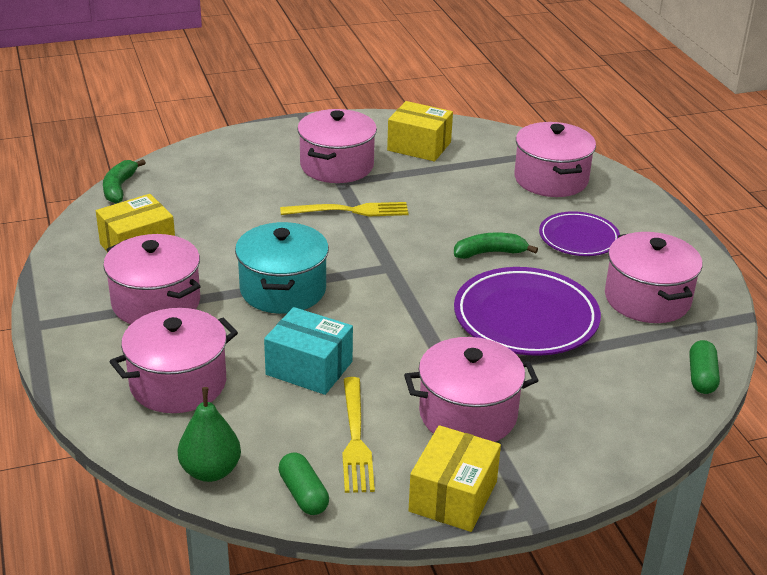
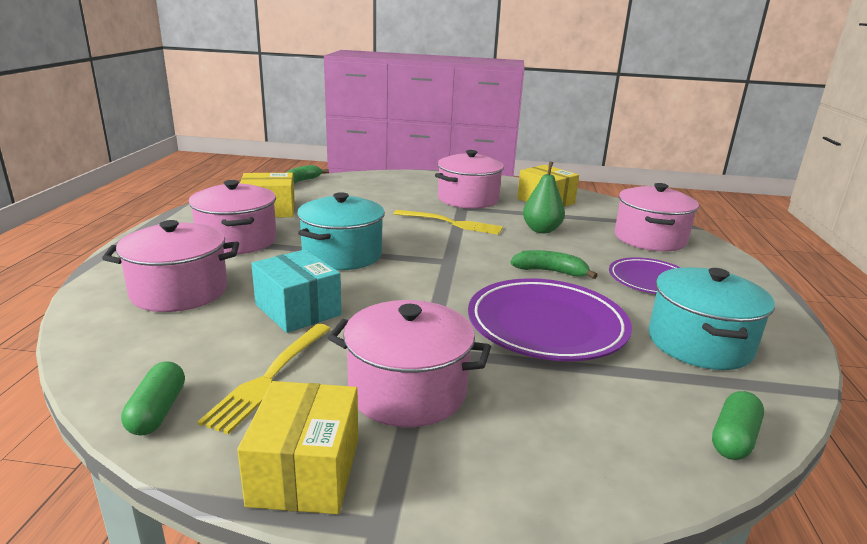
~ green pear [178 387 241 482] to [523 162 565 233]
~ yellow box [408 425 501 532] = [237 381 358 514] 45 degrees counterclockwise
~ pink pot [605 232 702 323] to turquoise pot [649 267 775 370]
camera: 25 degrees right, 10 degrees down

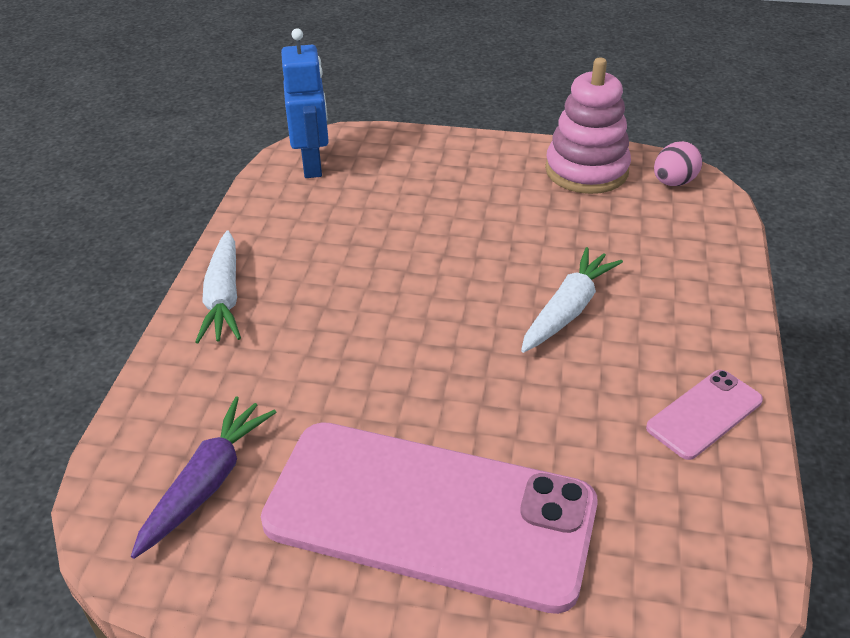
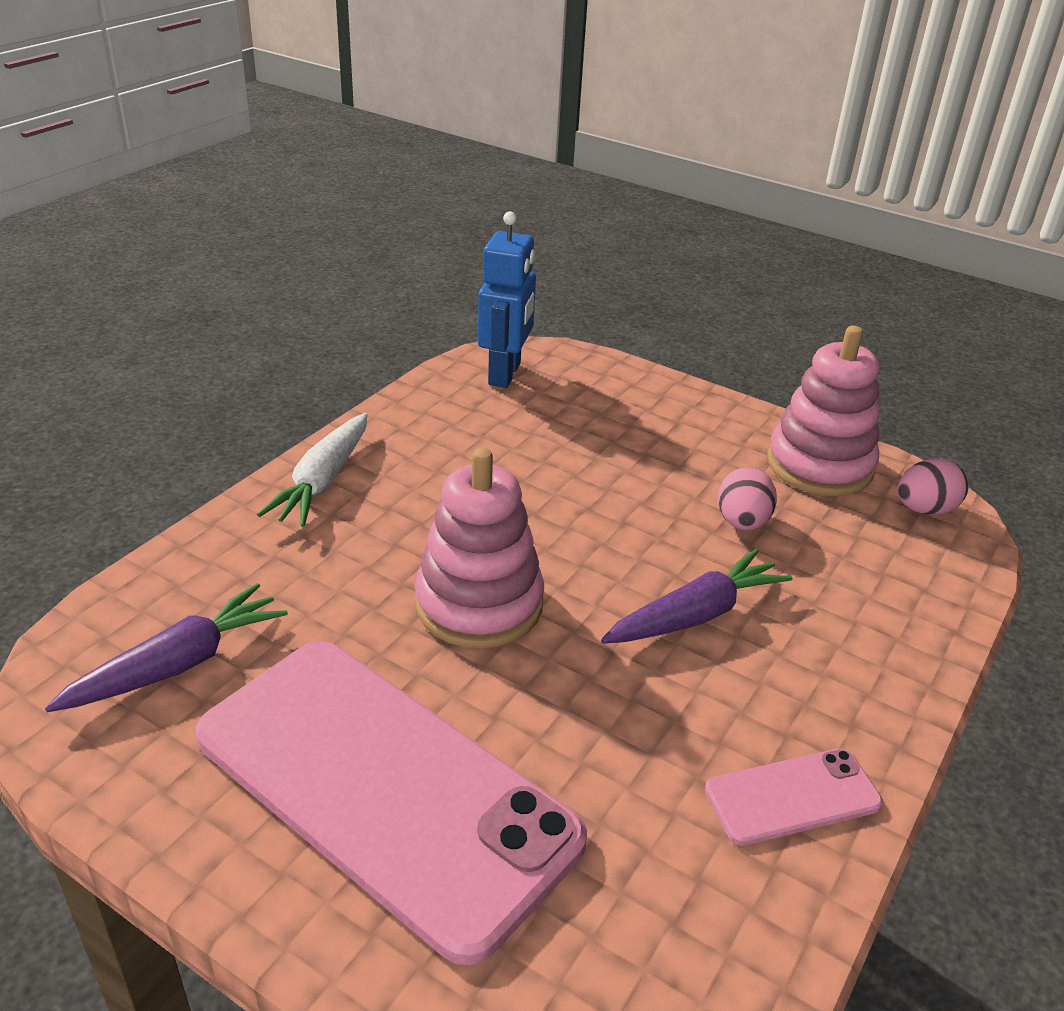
~ white carrot [521 247 623 353] to purple carrot [601 549 793 644]
+ pink stacking toy [415 448 544 649]
+ pink egg [718 467 777 530]
camera: 20 degrees right, 5 degrees down

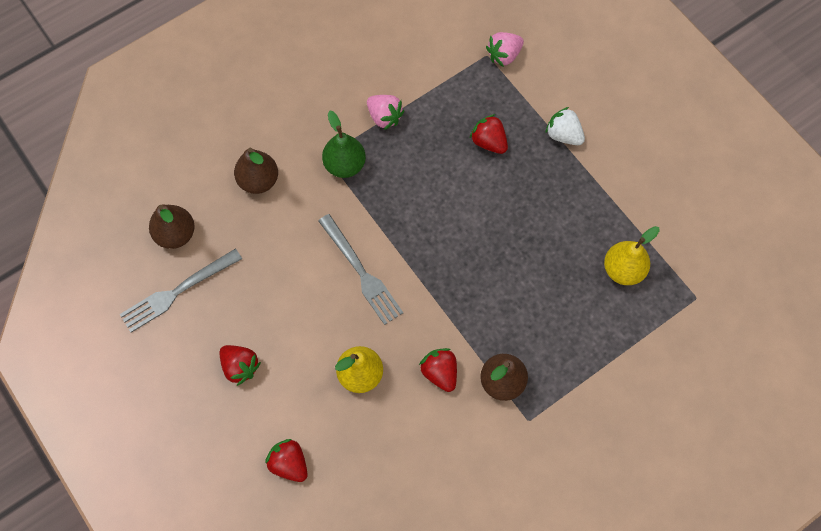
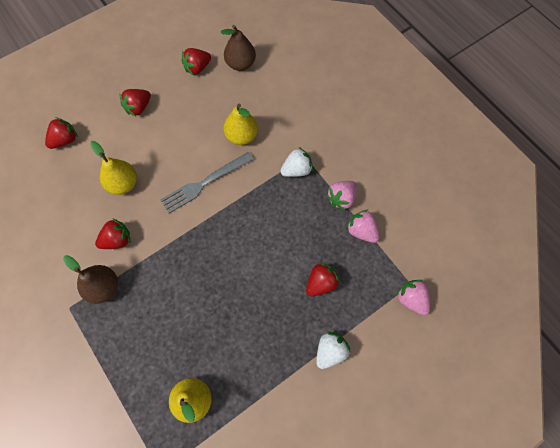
~ grey fork [120 248 242 333] to red strawberry [182 48 211 75]
- brown pear [234 148 278 194]
~ green pear [322 111 366 178] to white strawberry [281 147 313 177]
+ yellow pear [224 104 258 145]
+ pink strawberry [346 209 379 243]
camera: 90 degrees right, 0 degrees up

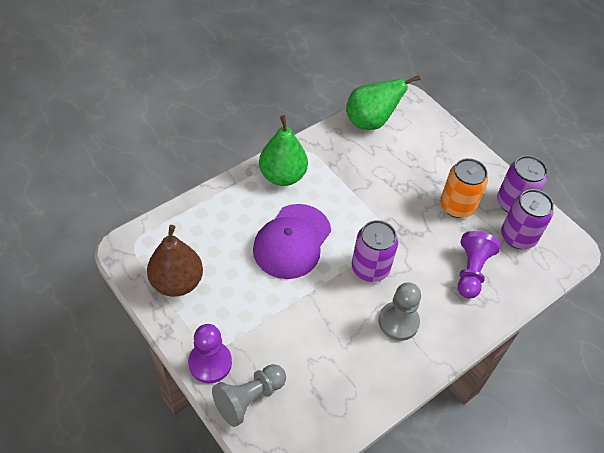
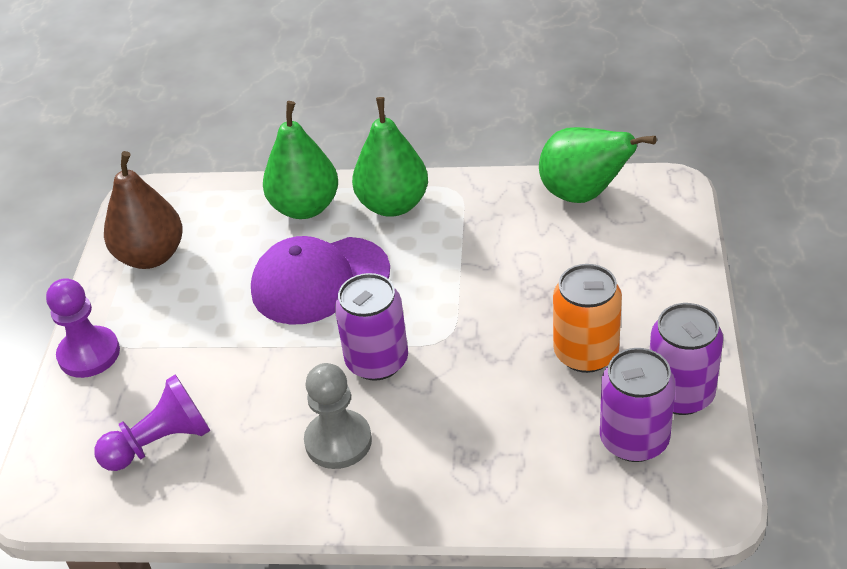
- grey pawn [212 364 286 427]
~ purple pawn [458 231 501 299] to [94 375 210 471]
+ green pear [263 101 338 219]
camera: 50 degrees right, 10 degrees down

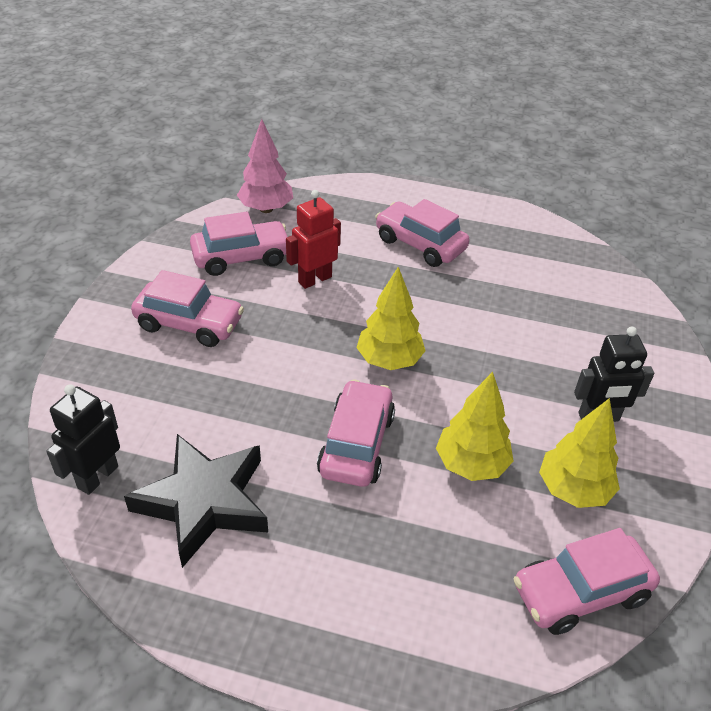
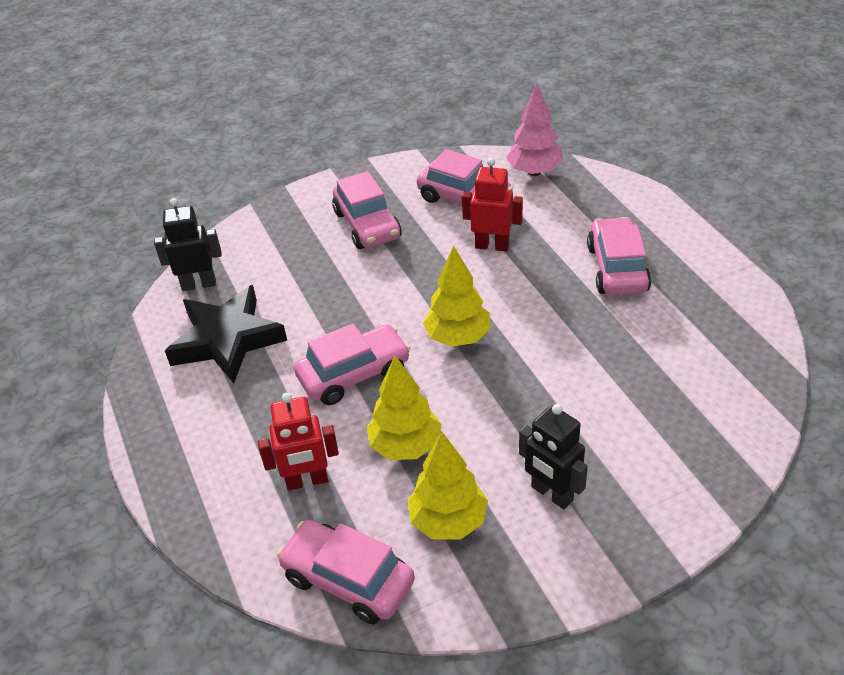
+ red robot [258 393 339 490]
camera: 55 degrees right, 0 degrees up

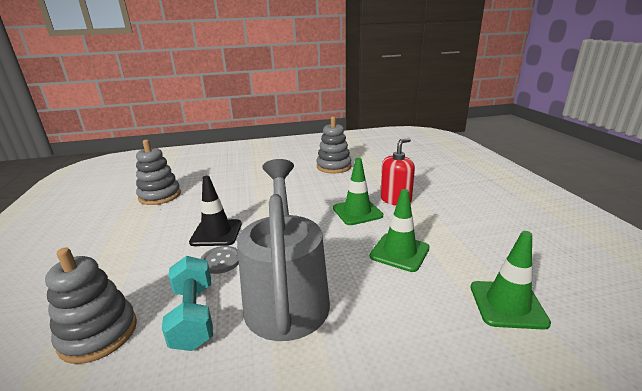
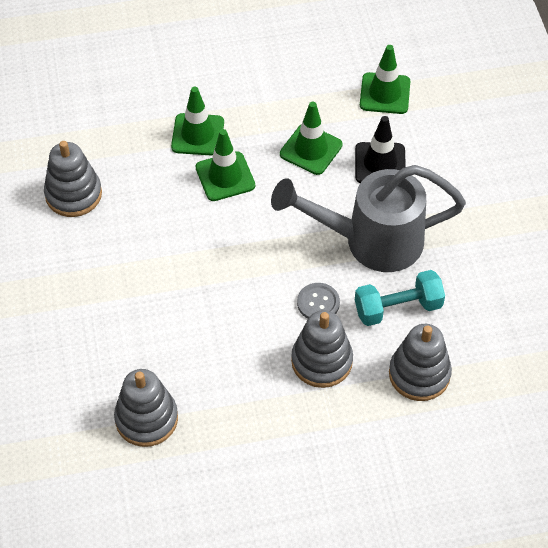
~ black traffic cone [189 176 242 246] to [355 116 406 183]
~ red soap dispenser [380 138 415 206] to green traffic cone [171 87 224 156]
+ grey stacking toy [291 310 353 388]
camera: 90 degrees left, 30 degrees up

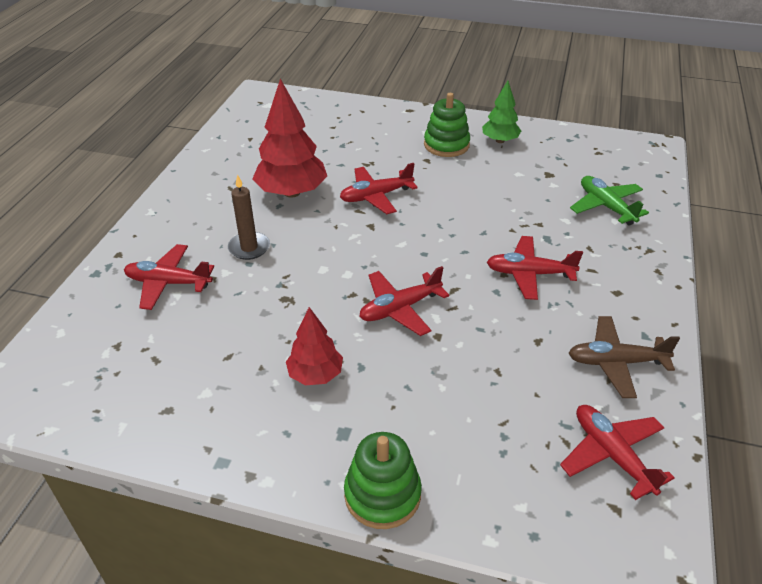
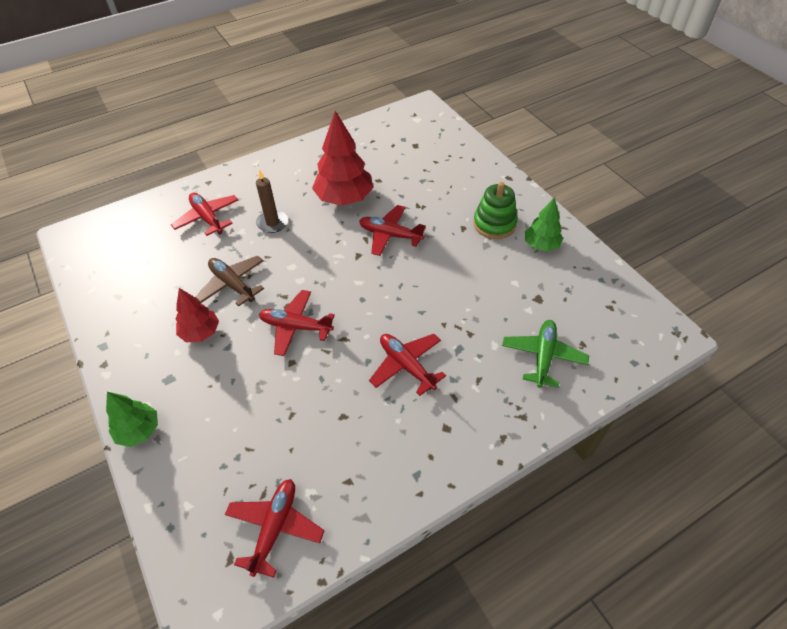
~ green stacking toy [344 432 422 529] to green tree [106 392 158 447]
~ brown plane [569 316 680 398] to [195 256 264 306]
camera: 45 degrees right, 10 degrees up

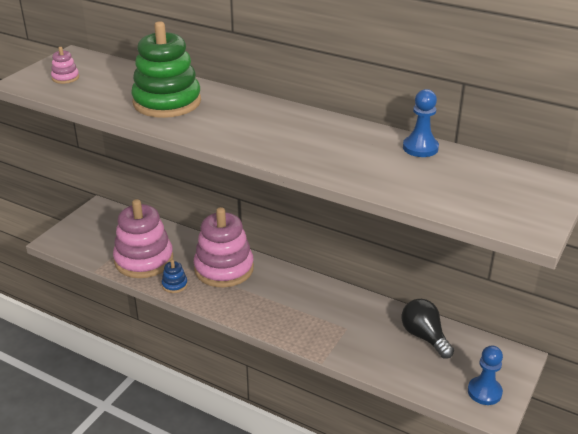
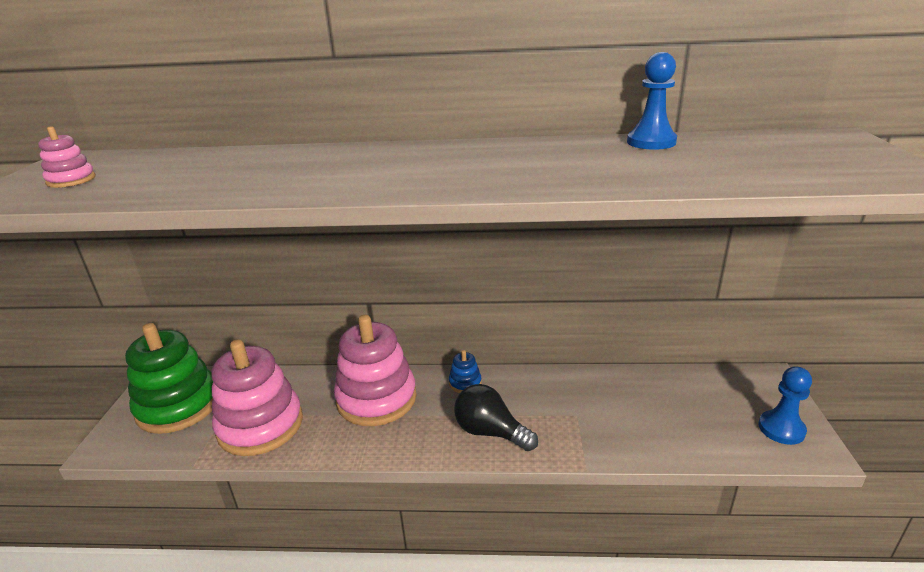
~ green stacking toy [131 21 201 118] to [125 323 213 434]
~ blue stacking toy [162 260 188 293] to [449 350 482 393]
~ black light bulb [402 299 454 358] to [454 384 538 451]
camera: 25 degrees left, 5 degrees down

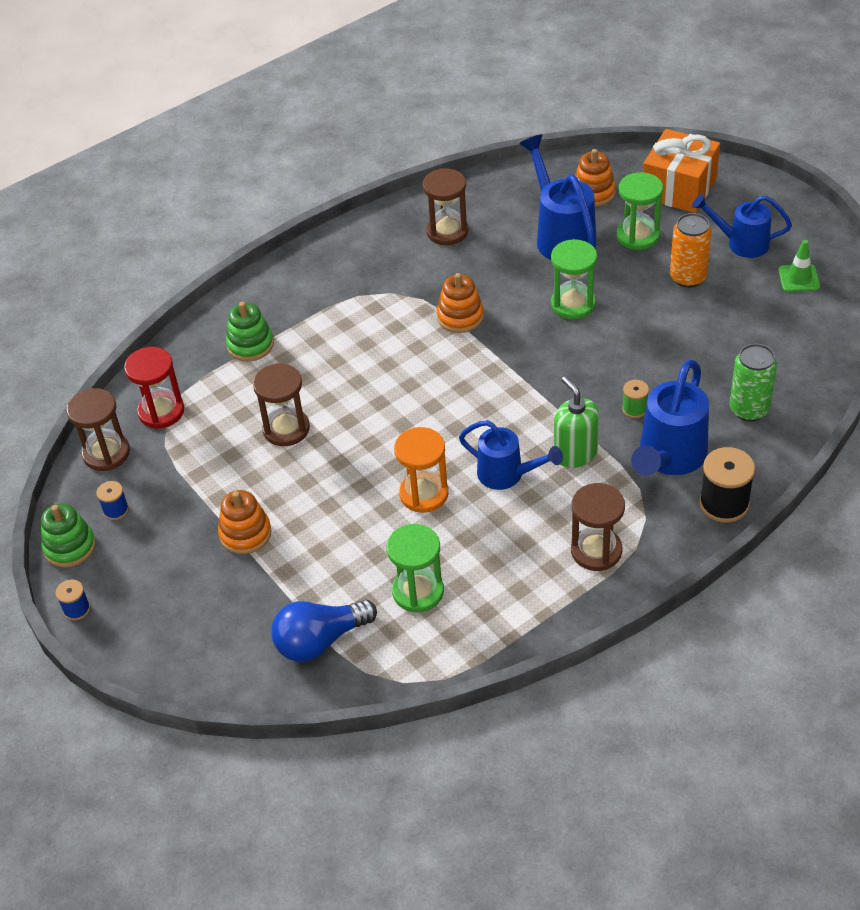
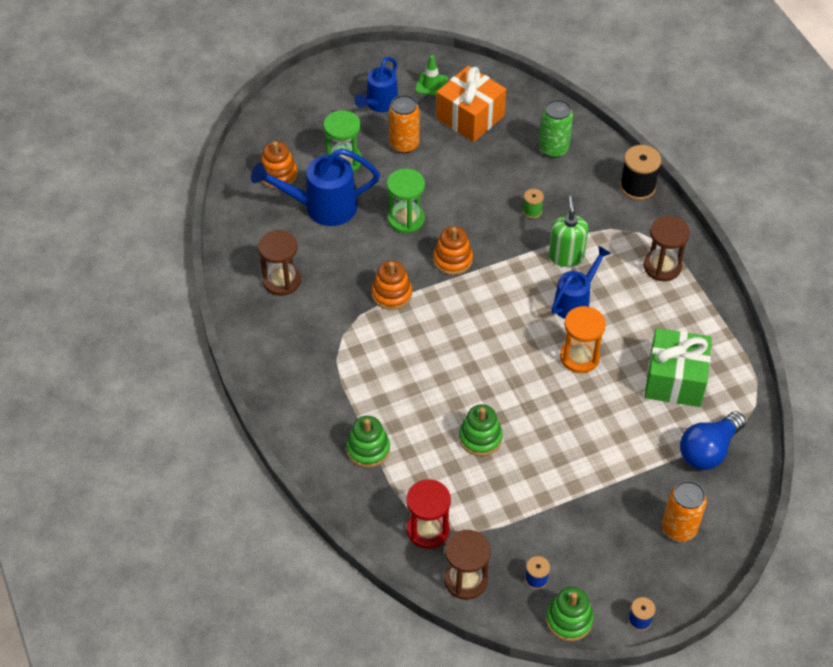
~ orange stacking toy [218 490 271 554] to [433 226 473 275]
~ brown hourglass [253 363 310 446] to green stacking toy [459 404 503 456]
~ blue light bulb [271 599 377 662] = [680 411 746 470] 60 degrees clockwise
~ green hourglass [386 524 444 612] to green gift [645 328 712 407]
~ green soap dispenser [554 376 599 468] = [549 196 588 267] 105 degrees clockwise
- blue watering can [631 359 709 476]
~ orange gift [643 129 720 213] to [436 66 506 142]
+ orange can [662 480 707 542]
camera: 80 degrees left, 5 degrees up

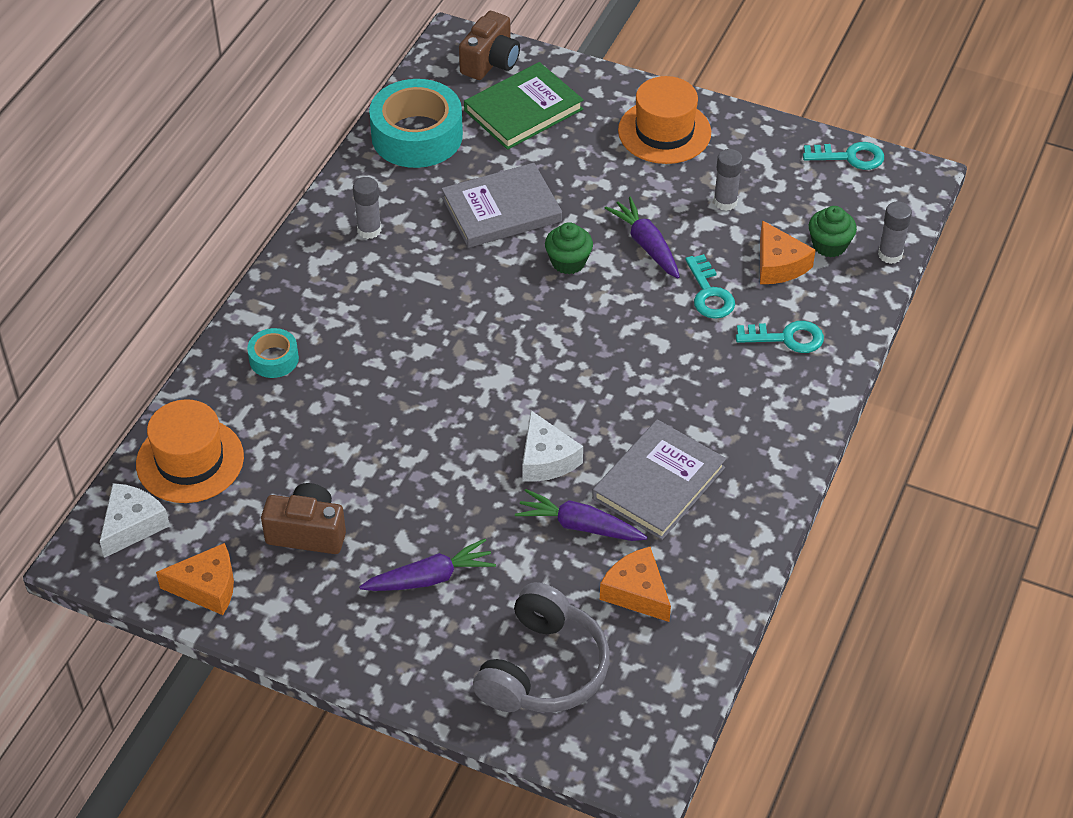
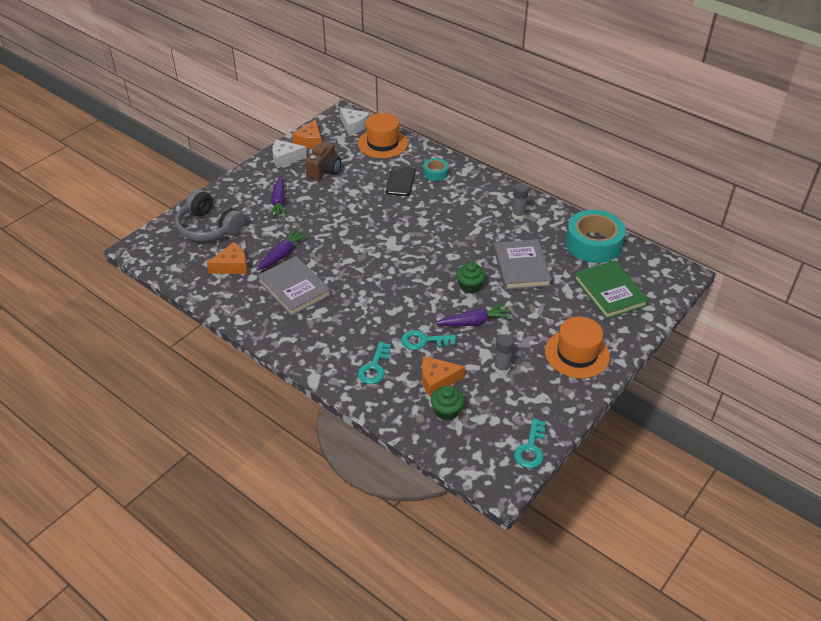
- brown camera [459 11 520 80]
~ white cheese [522 411 583 482] to [272 139 307 168]
- grey glue stick [878 201 912 264]
+ black phone [386 166 416 196]
camera: 105 degrees right, 5 degrees down

